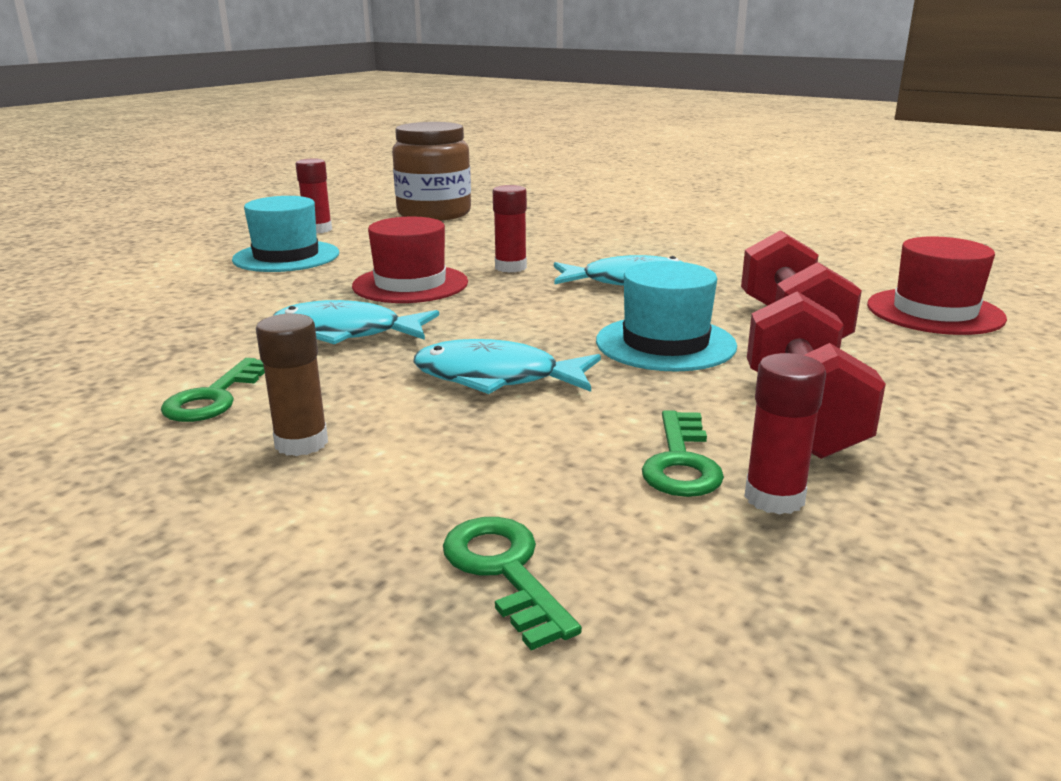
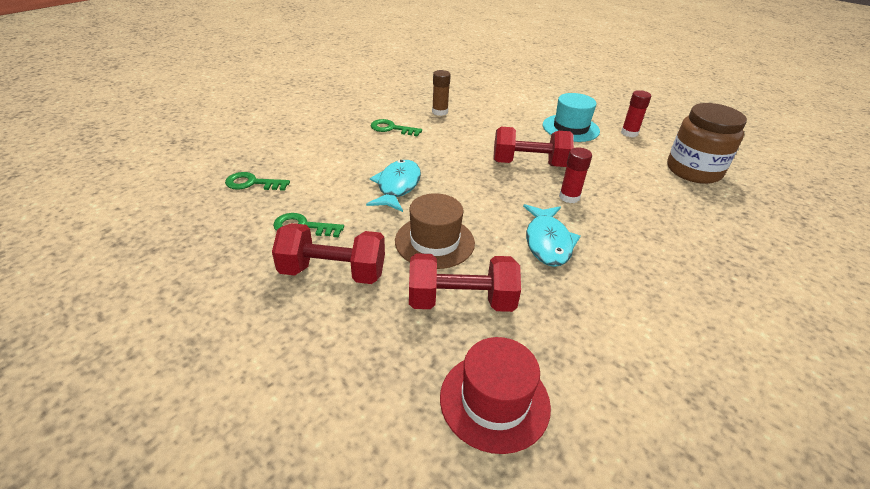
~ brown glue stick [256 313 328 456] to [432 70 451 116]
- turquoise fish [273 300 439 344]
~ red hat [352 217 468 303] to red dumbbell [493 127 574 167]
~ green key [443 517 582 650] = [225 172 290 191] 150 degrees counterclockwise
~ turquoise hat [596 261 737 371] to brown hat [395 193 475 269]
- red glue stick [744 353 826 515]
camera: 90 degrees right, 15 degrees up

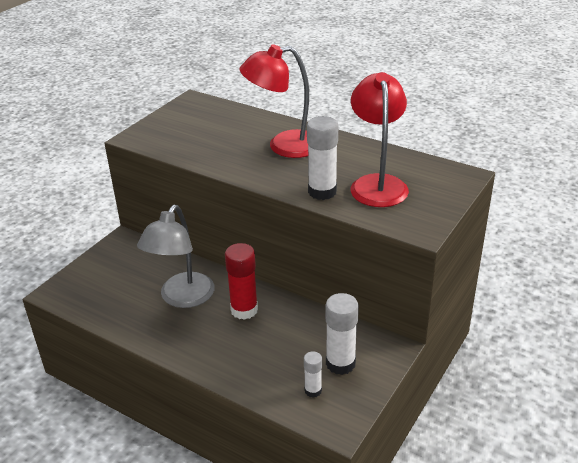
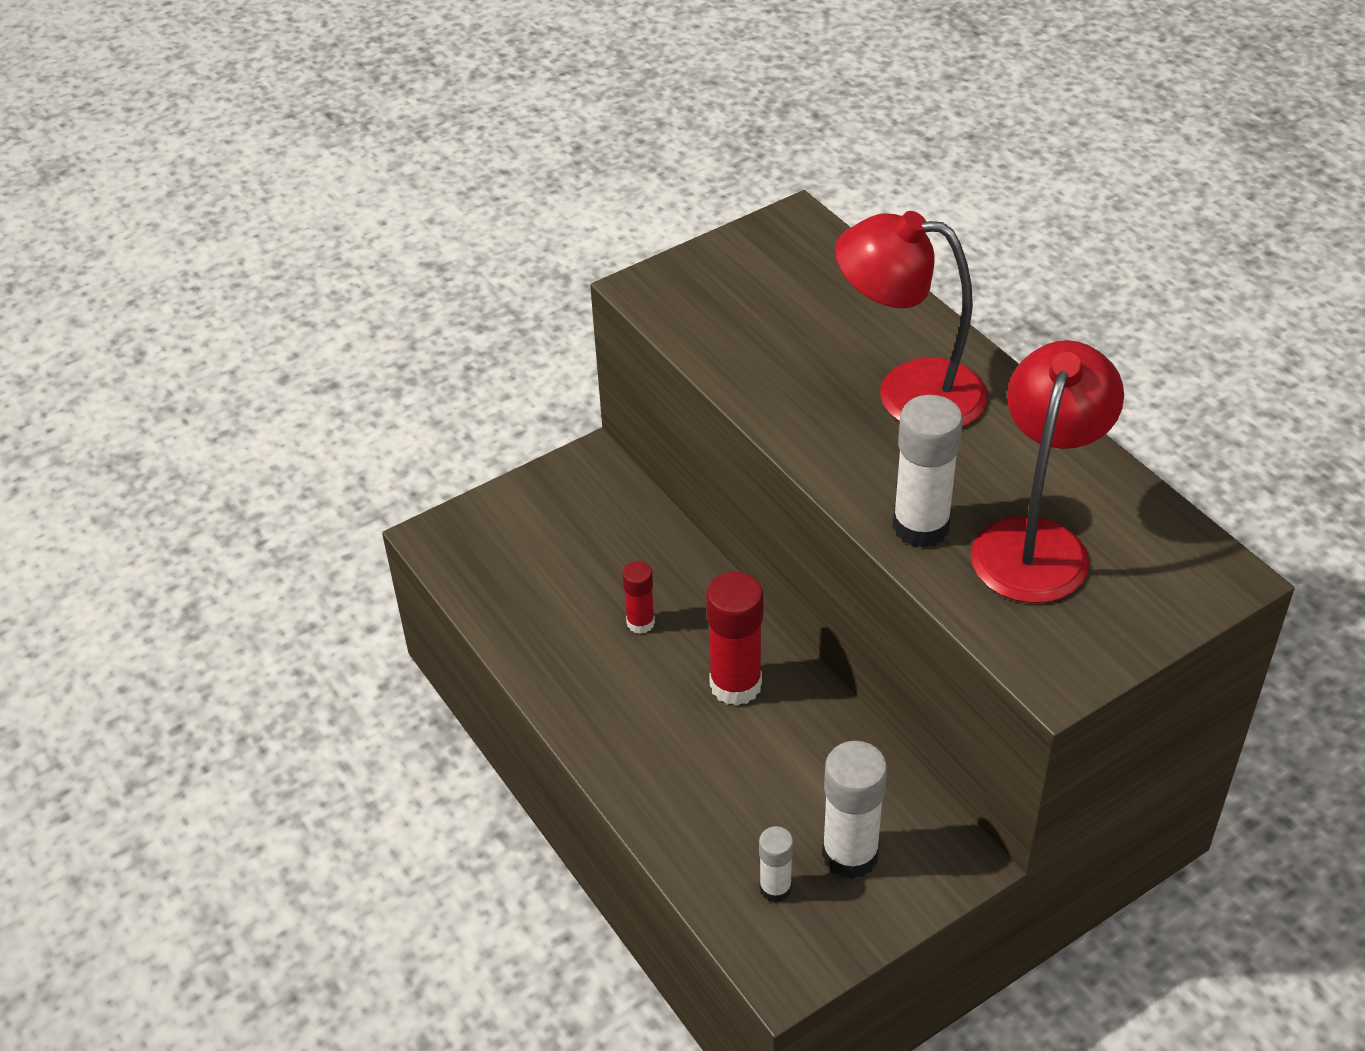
~ grey lamp [137 205 215 308] to red glue stick [622 561 655 634]
camera: 25 degrees right, 10 degrees up

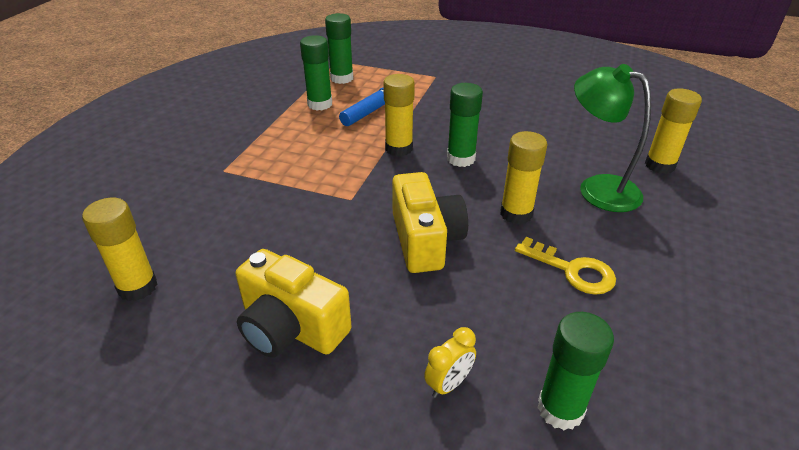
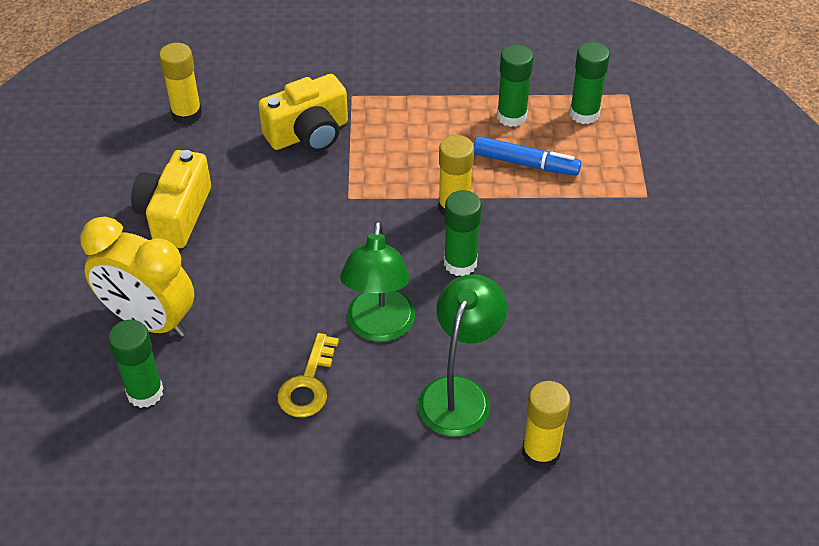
~ yellow camera [392 172 468 273] to [258 74 348 152]
~ yellow clock [424 327 476 398] = [80 217 195 337] x2.39
~ yellow glue stick [500 131 547 224] to green lamp [340 221 415 342]
camera: 70 degrees right, 10 degrees up

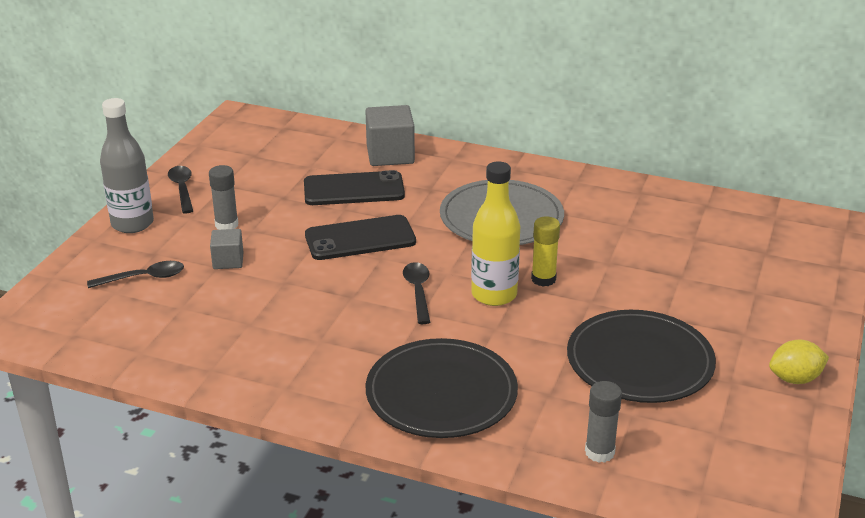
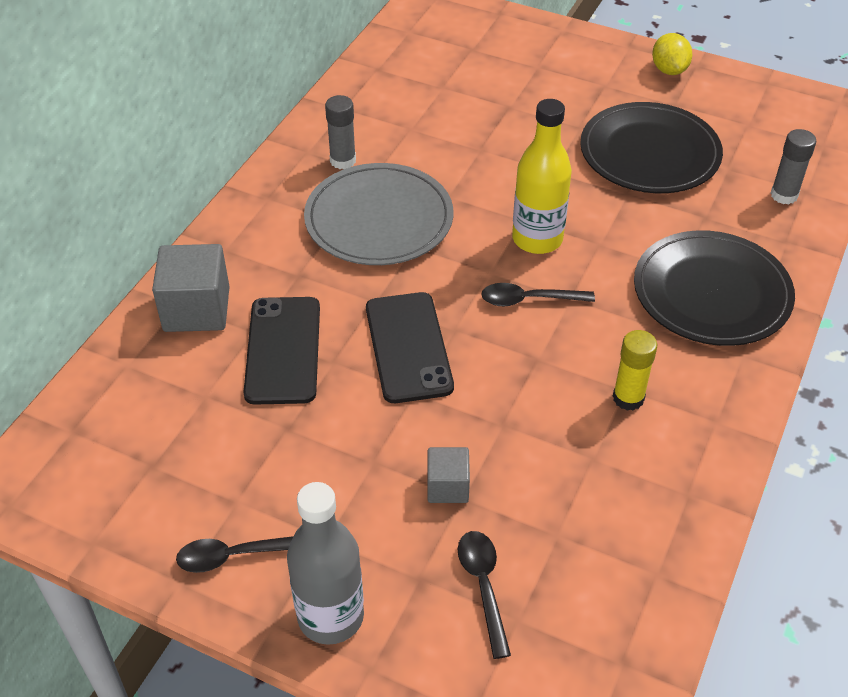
~ grey glue stick [209 165 238 230] to [325 95 356 169]
~ yellow glue stick [531 216 560 287] to [613 330 658 411]
camera: 85 degrees left, 15 degrees up

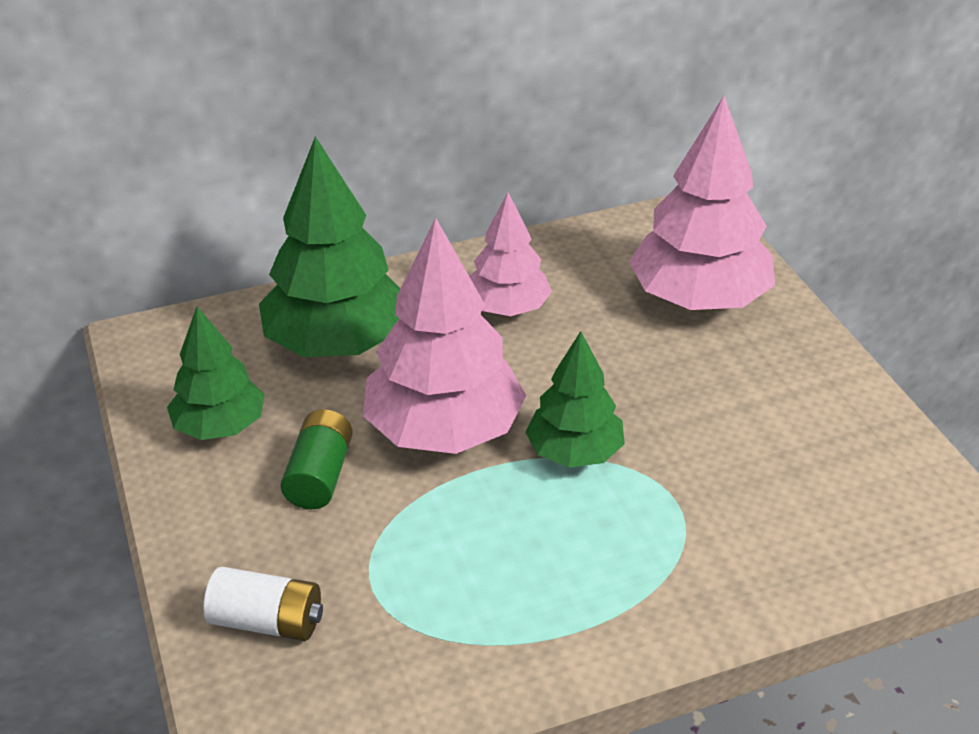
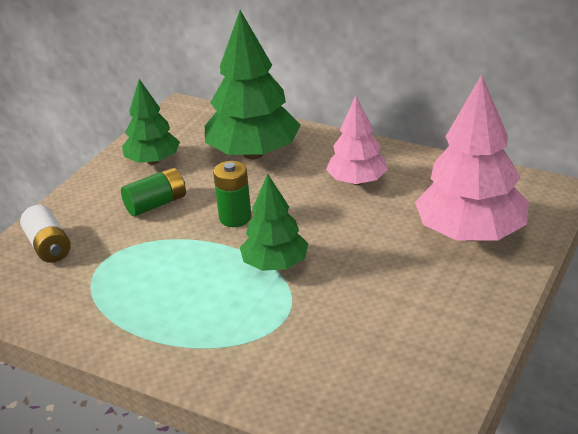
~ pink tree [363 218 526 454] to green battery [213 161 251 227]
camera: 50 degrees right, 5 degrees down

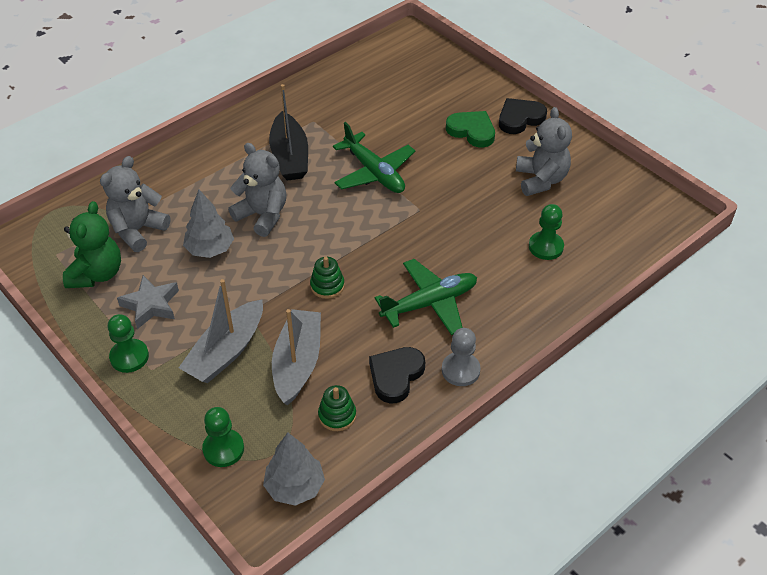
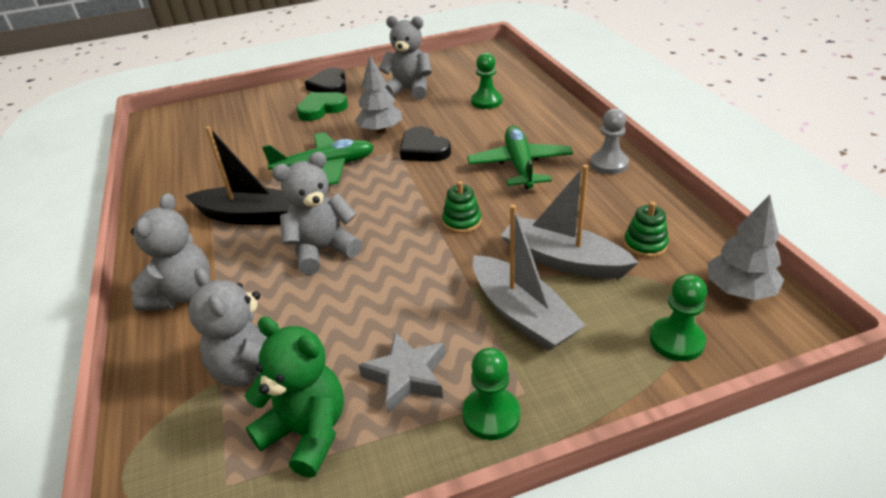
~ grey tree [183 190 234 258] to [355 56 402 133]
~ black heart [369 347 425 403] to [400 126 451 162]
+ grey teddy bear [130 193 210 311]
camera: 65 degrees left, 10 degrees down

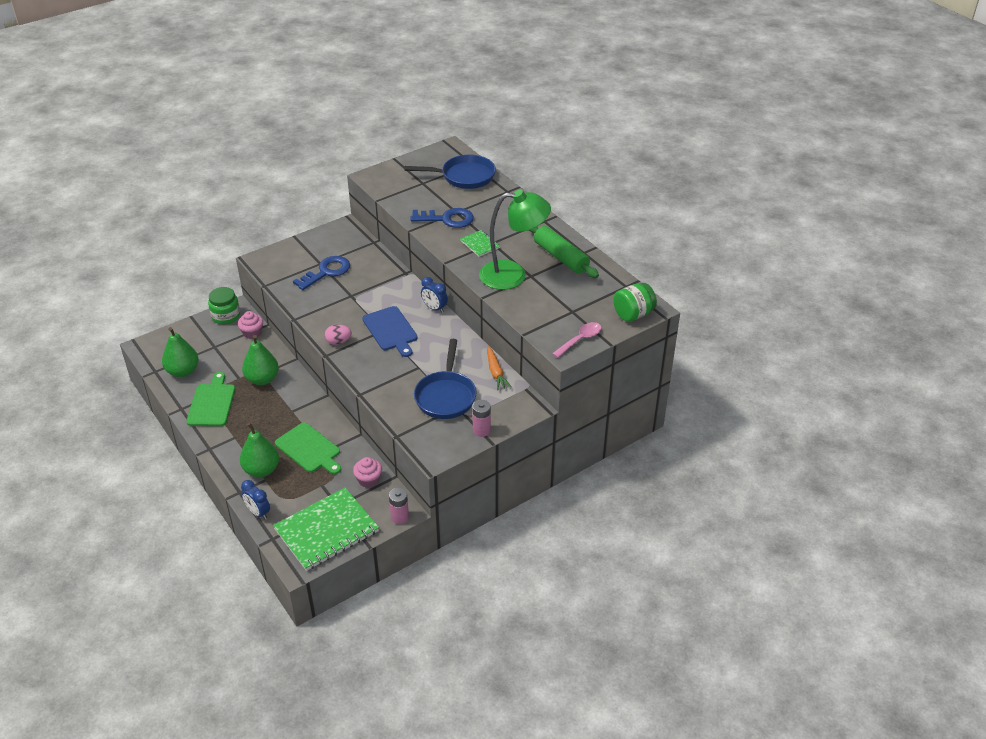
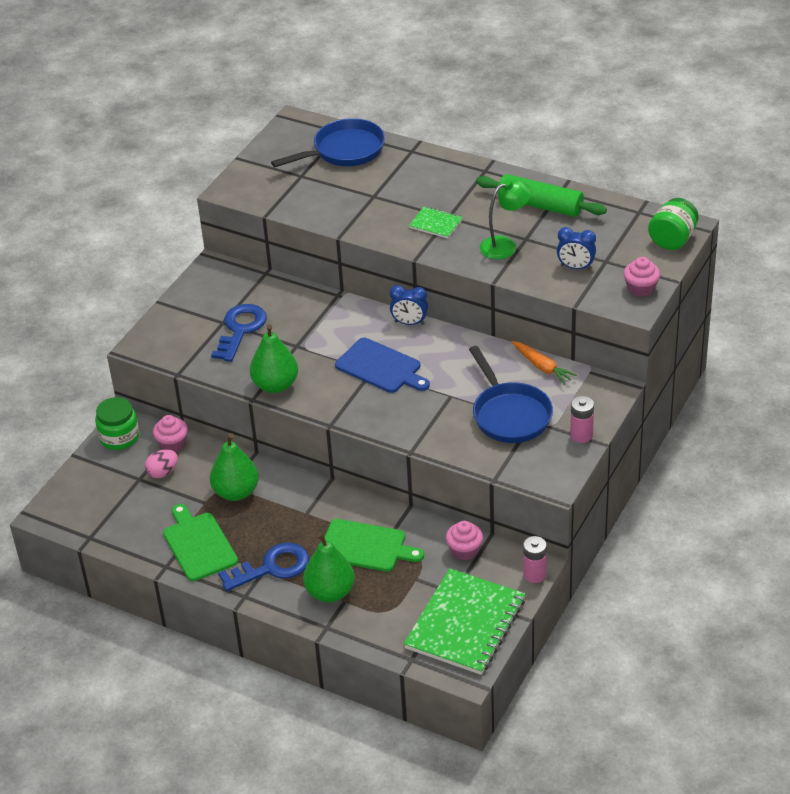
~ green pear [162 327 199 377] to [250 324 298 393]
~ blue clock [241 480 270 520] to [557 227 596 270]
~ pink egg [324 325 351 345] to [145 449 178 478]
~ blue key [410 208 474 228] to [218 542 309 591]
~ green lamp [479 190 551 290] = [480 179 532 259] x0.61
~ pink spoon [552 322 601 358] to pink cupcake [624 257 660 297]
camera: 25 degrees left, 0 degrees up

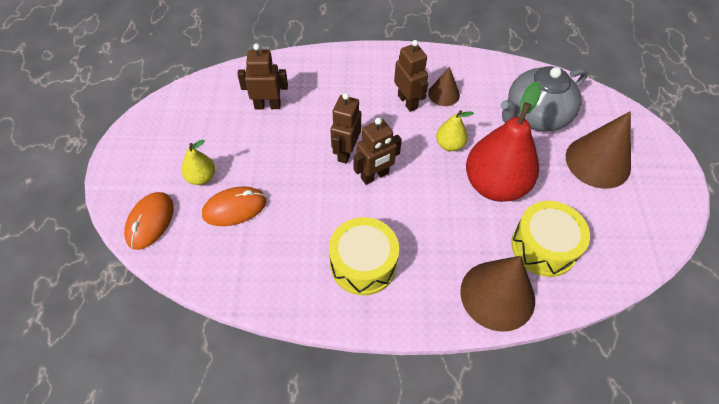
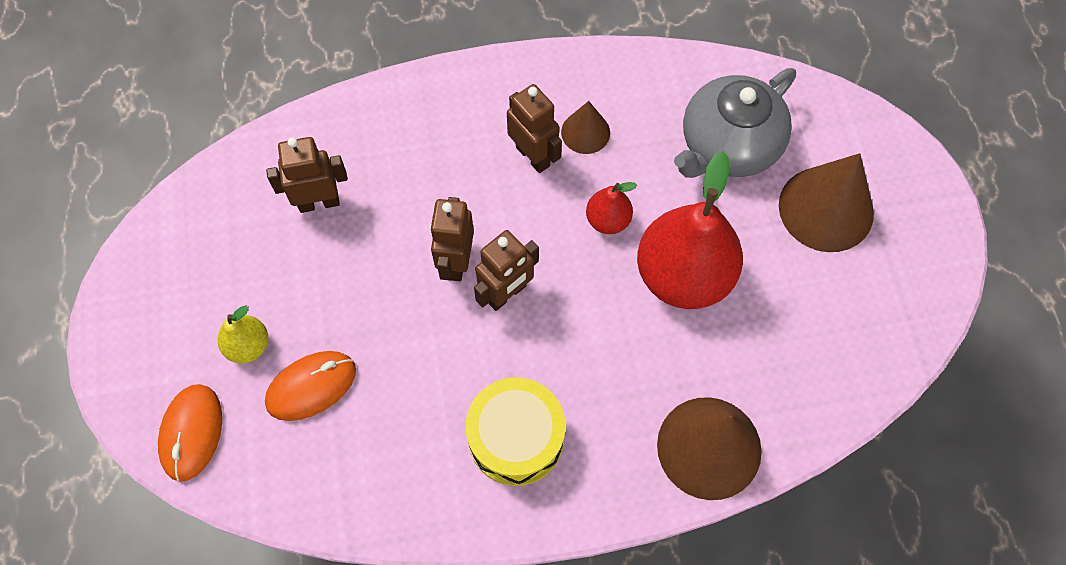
~ yellow pear [436 110 474 151] to red pear [586 182 637 234]
- yellow drum [511 201 590 277]
camera: 10 degrees left, 10 degrees up

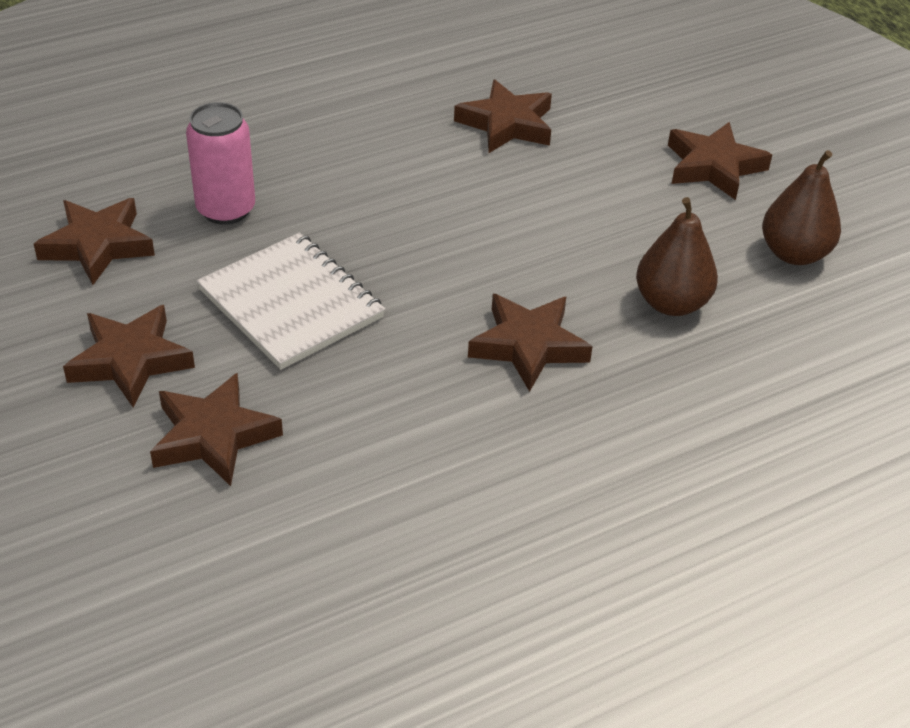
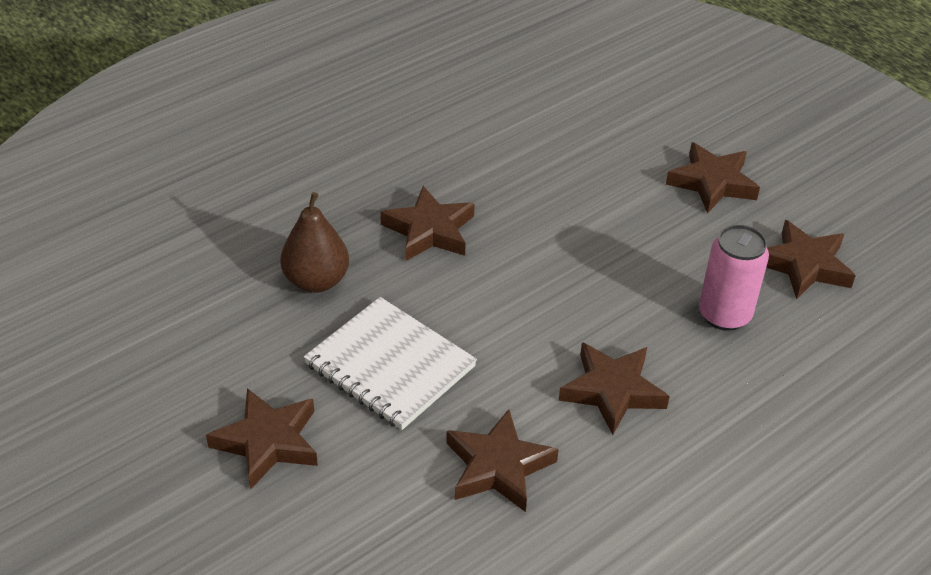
~ brown star [150 373 283 486] to [559 342 670 435]
~ white notebook [197 232 385 370] to [304 297 477 430]
- brown pear [762 150 841 265]
camera: 170 degrees right, 0 degrees up

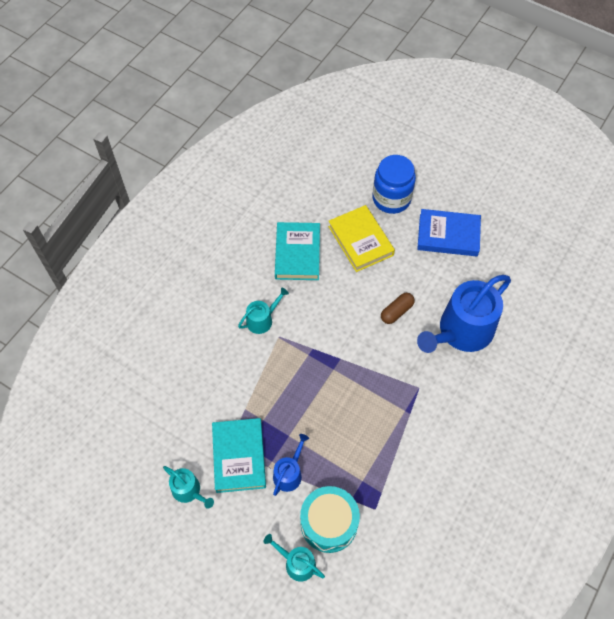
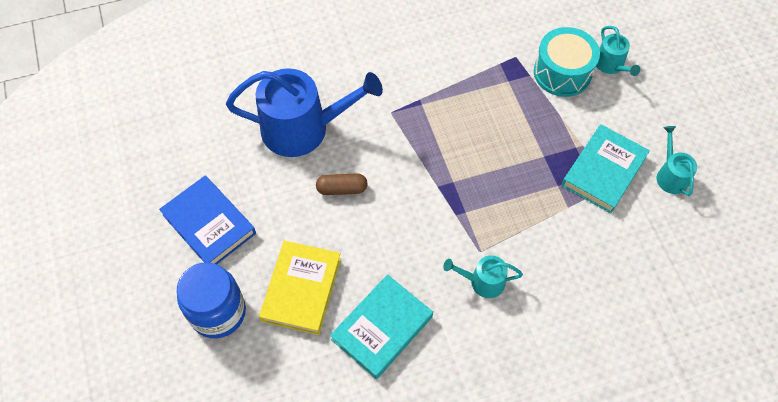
- blue watering can [273 434 309 496]
camera: 140 degrees left, 0 degrees up

